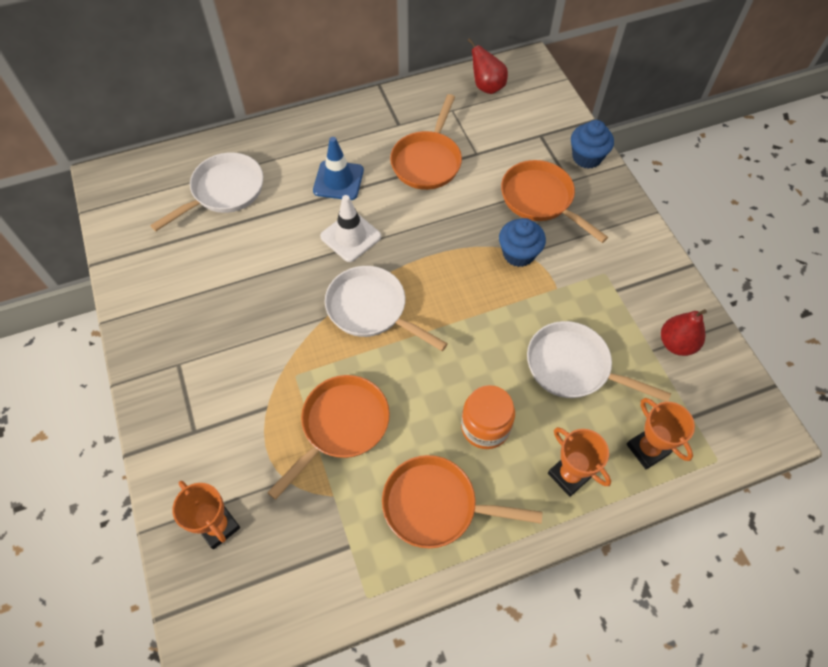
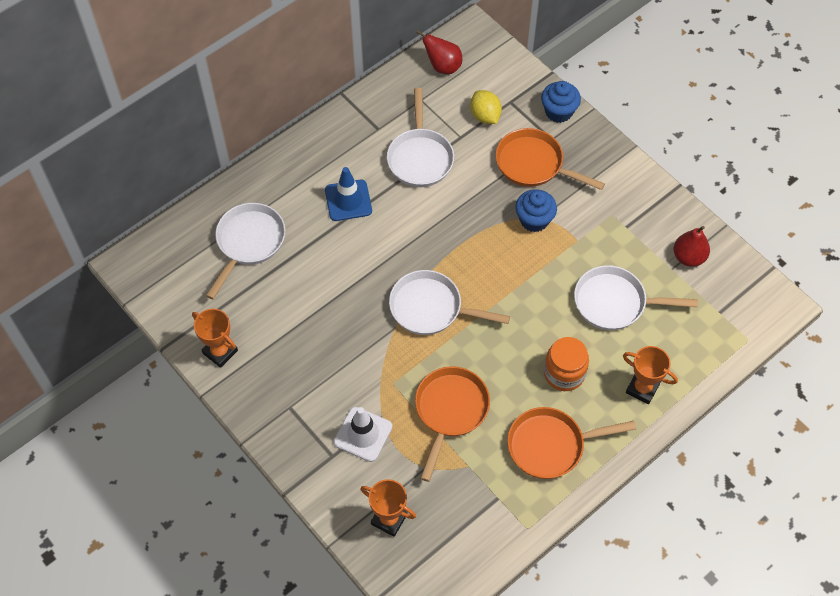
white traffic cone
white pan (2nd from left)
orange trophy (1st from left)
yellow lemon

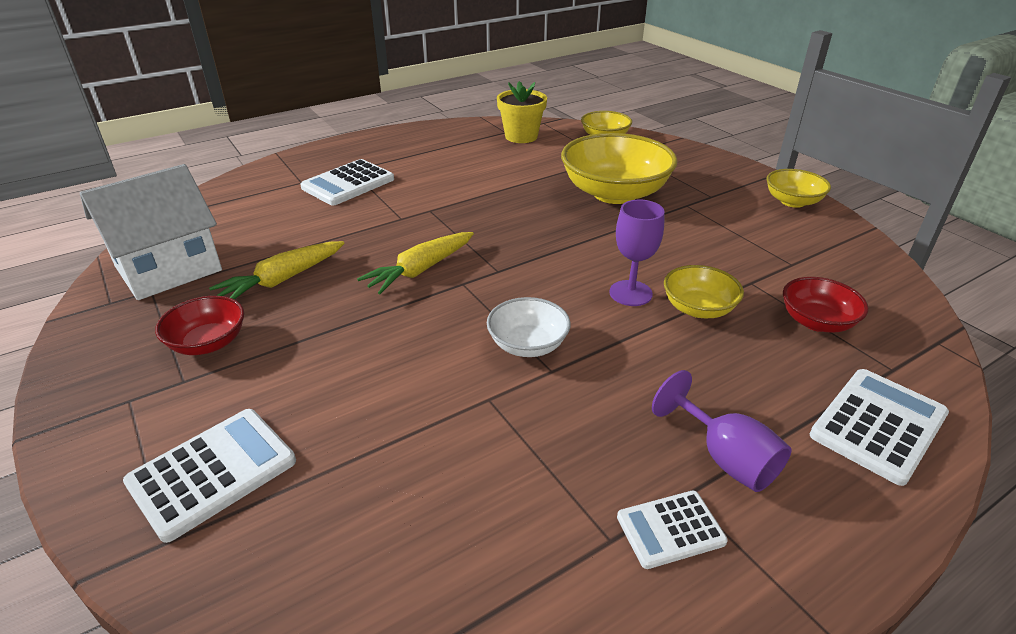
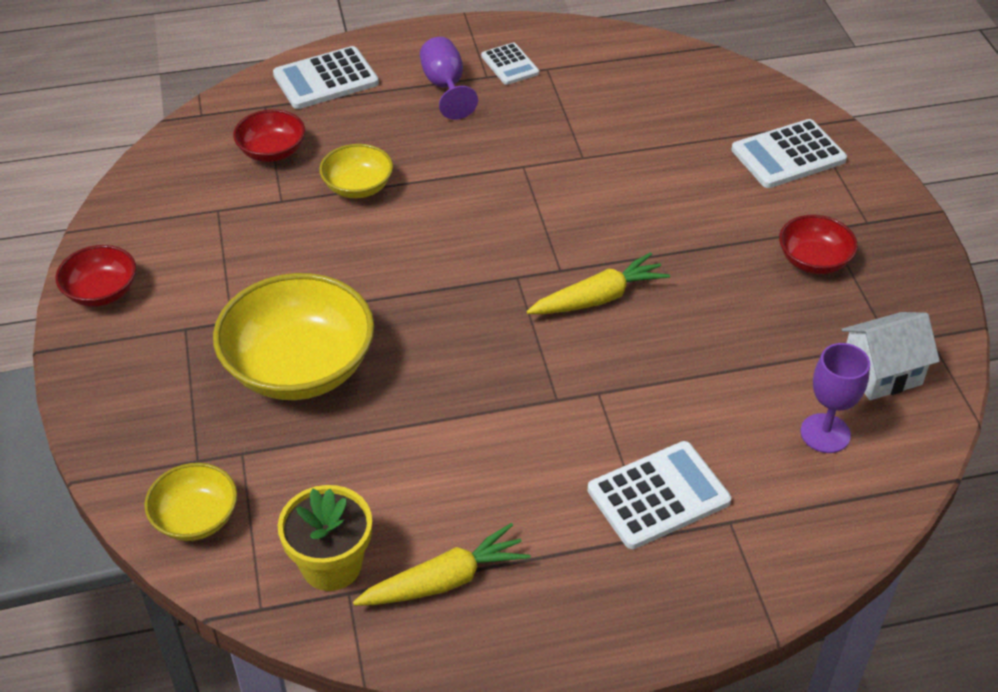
white house
yellow carrot (1st from left)
white bowl
purple goblet (2nd from left)
white calculator (2nd from left)
red bowl (1st from left)

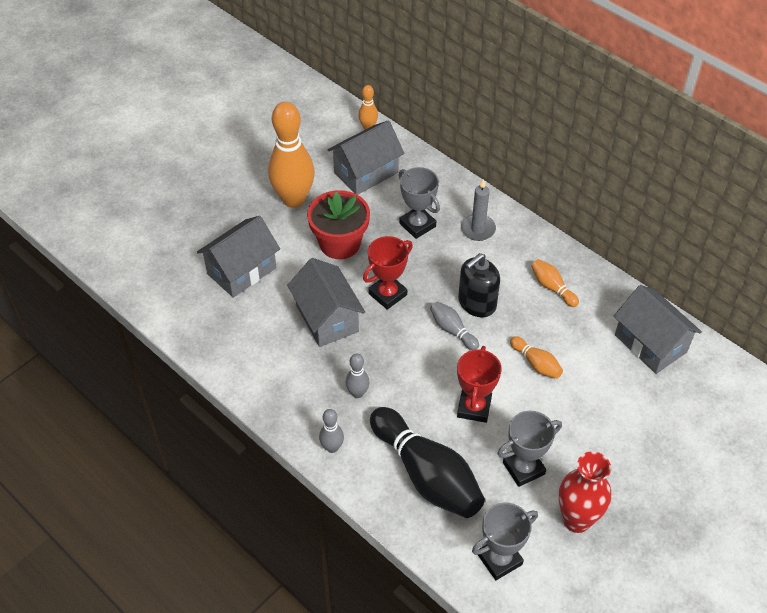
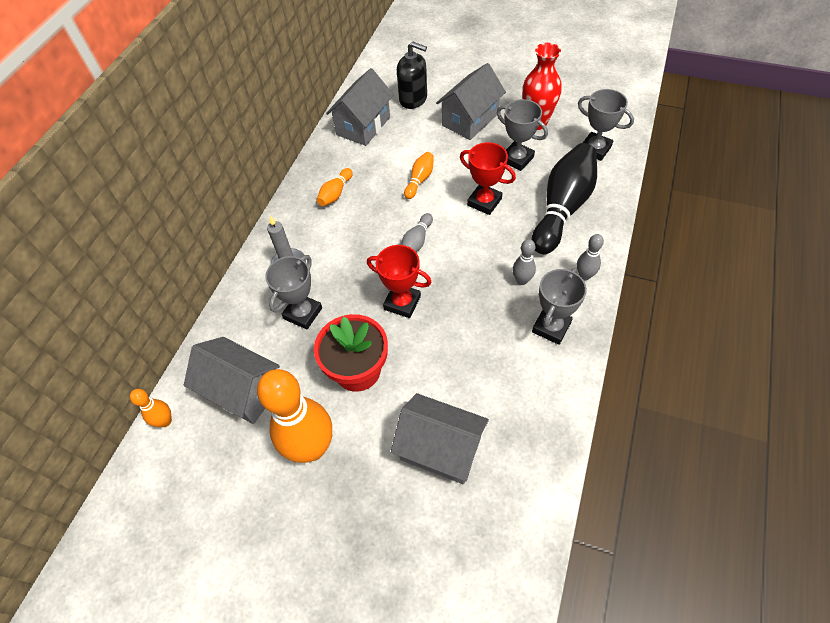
grey house (4th from left)
red trophy (2nd from left)
black soap dispenser
grey trophy (3rd from left)

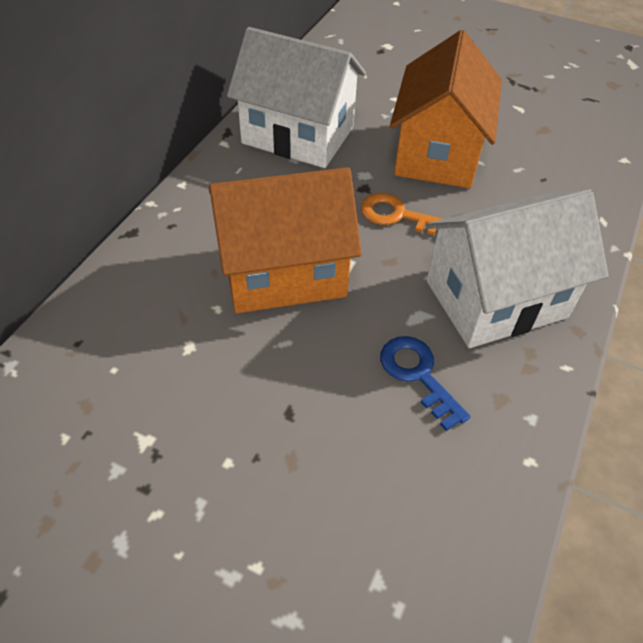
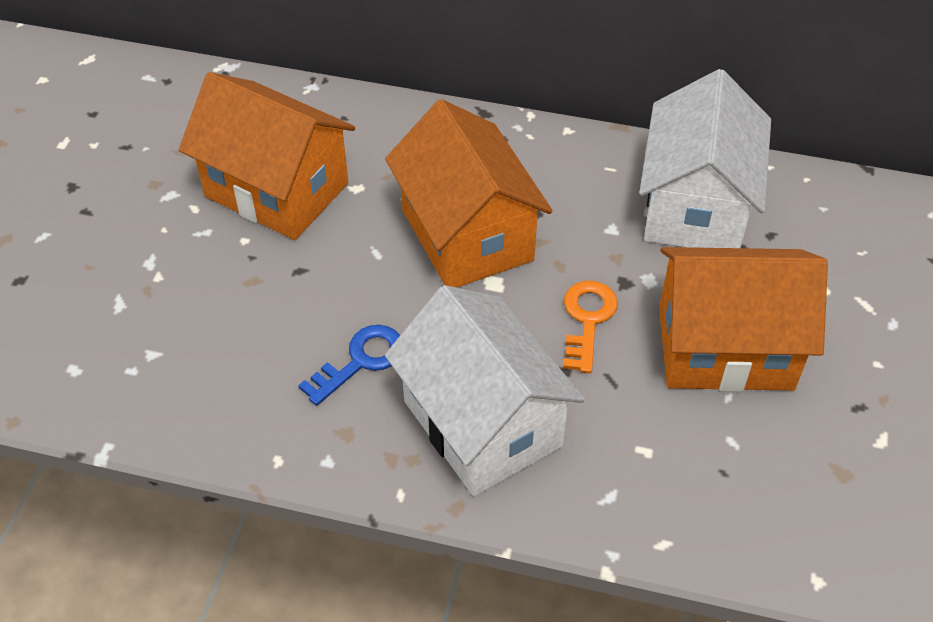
orange house (1st from left)

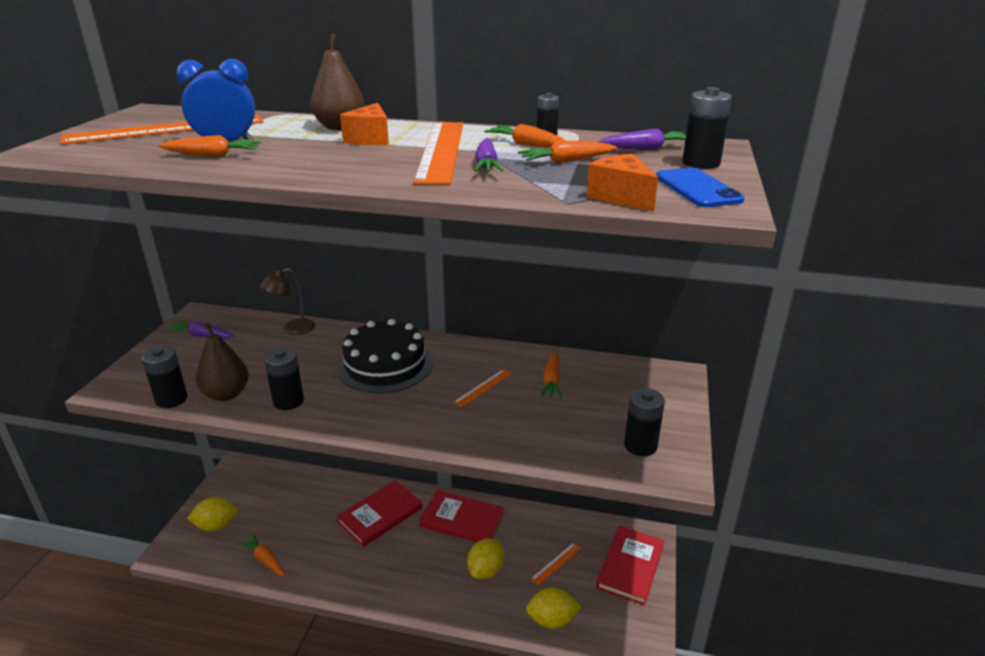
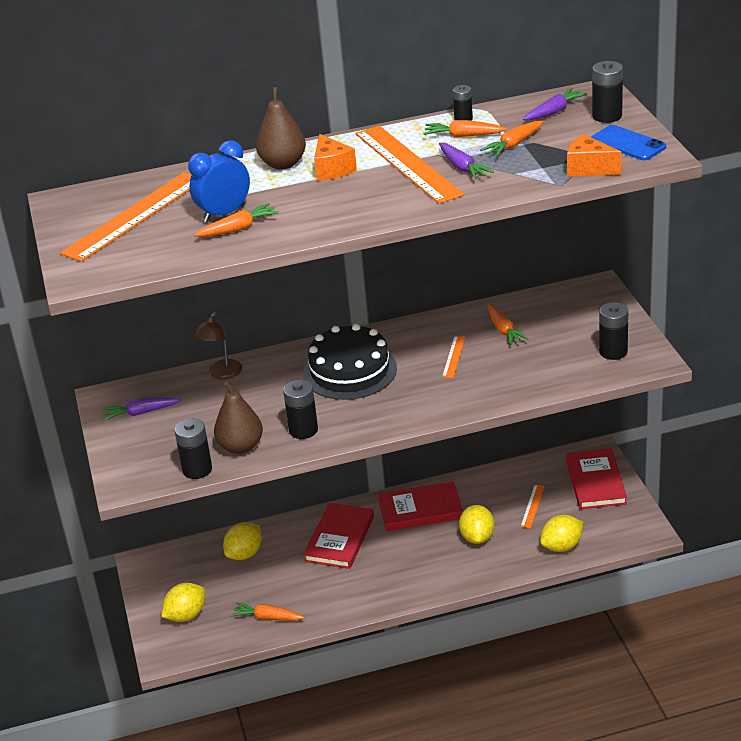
yellow lemon (2nd from left)

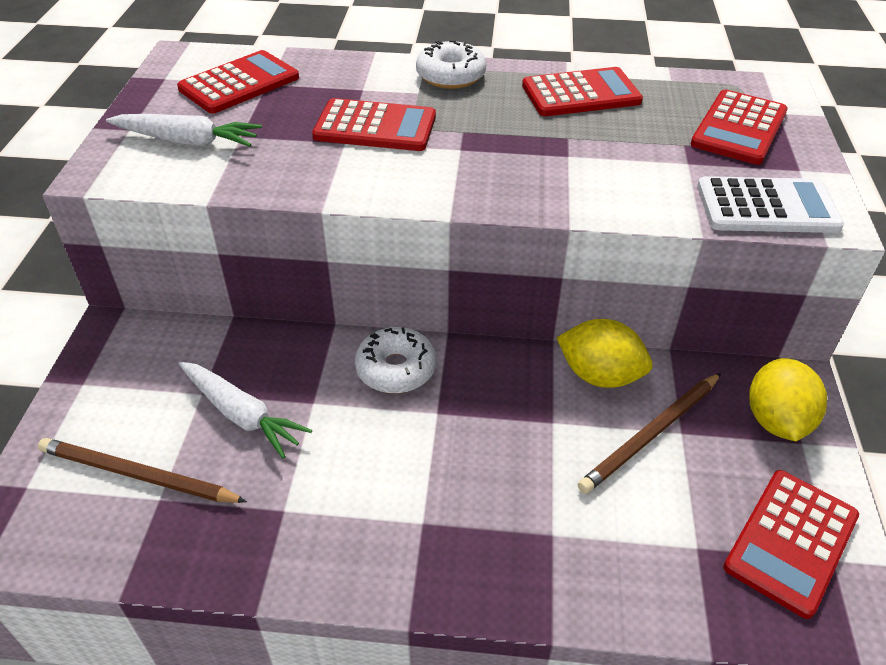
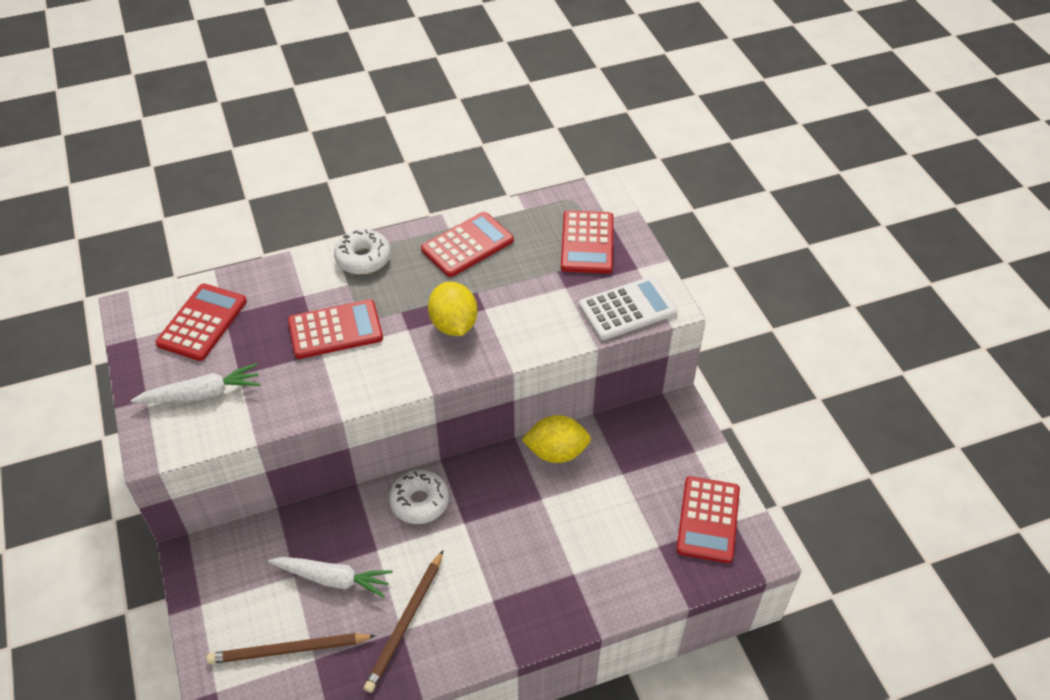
brown pencil (2nd from left)
yellow lemon (1st from left)

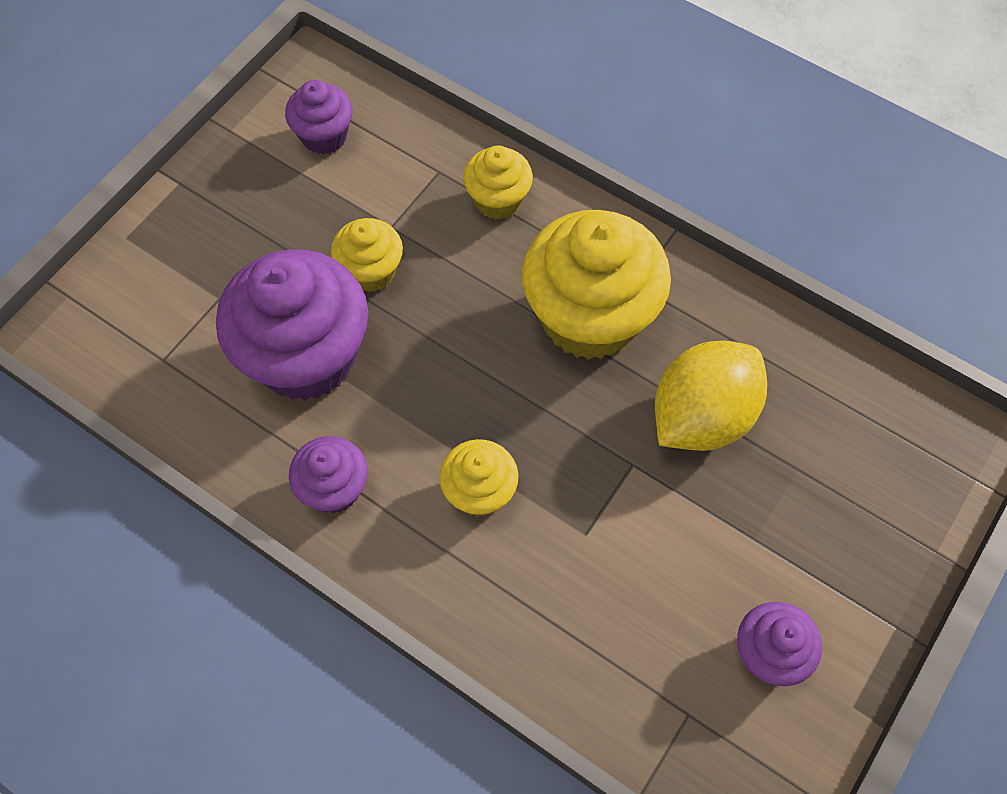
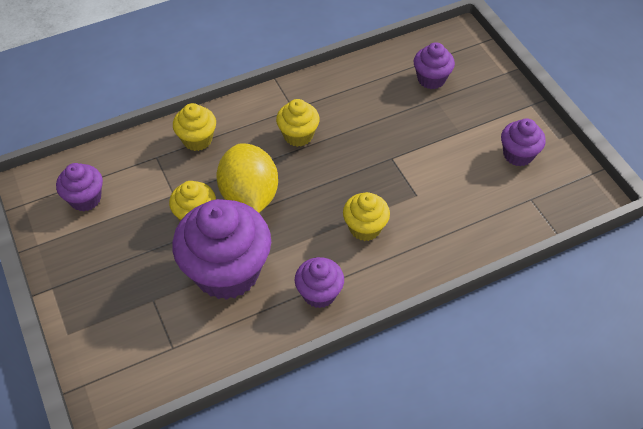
yellow cupcake (3rd from left)
yellow lemon
purple cupcake (4th from left)

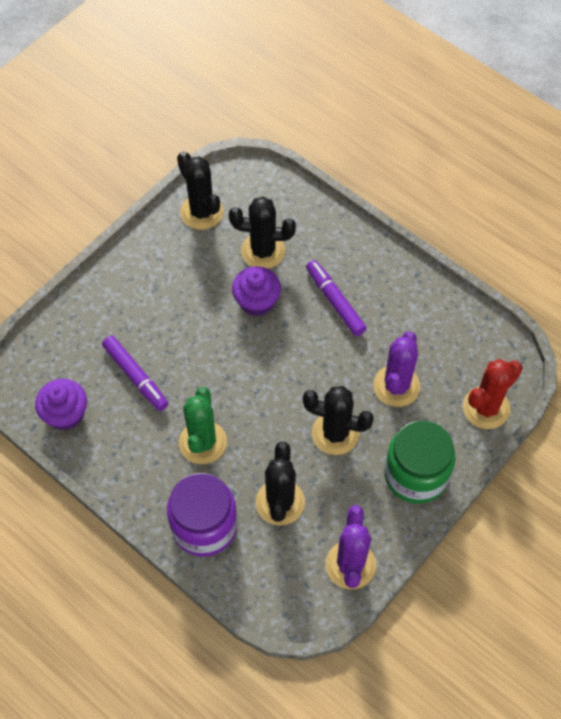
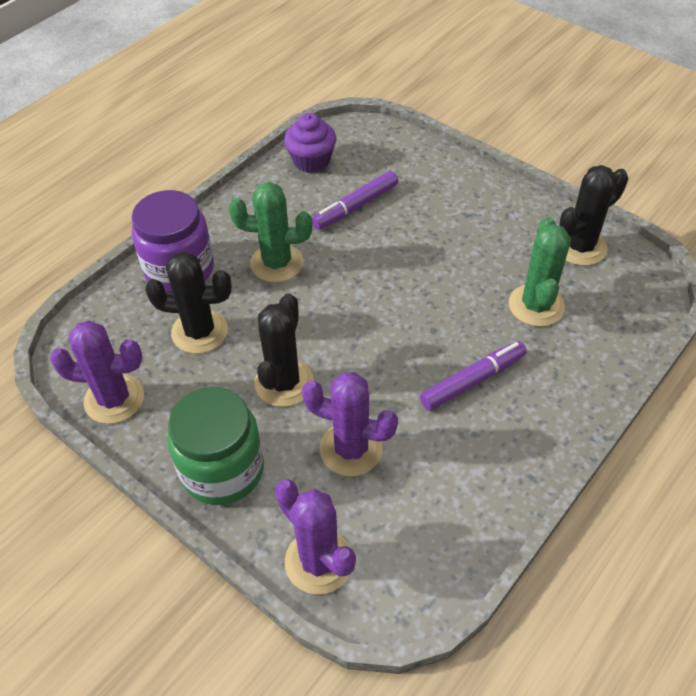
green cactus (2nd from left)
purple cupcake (2nd from left in the first image)
purple cactus (2nd from left)

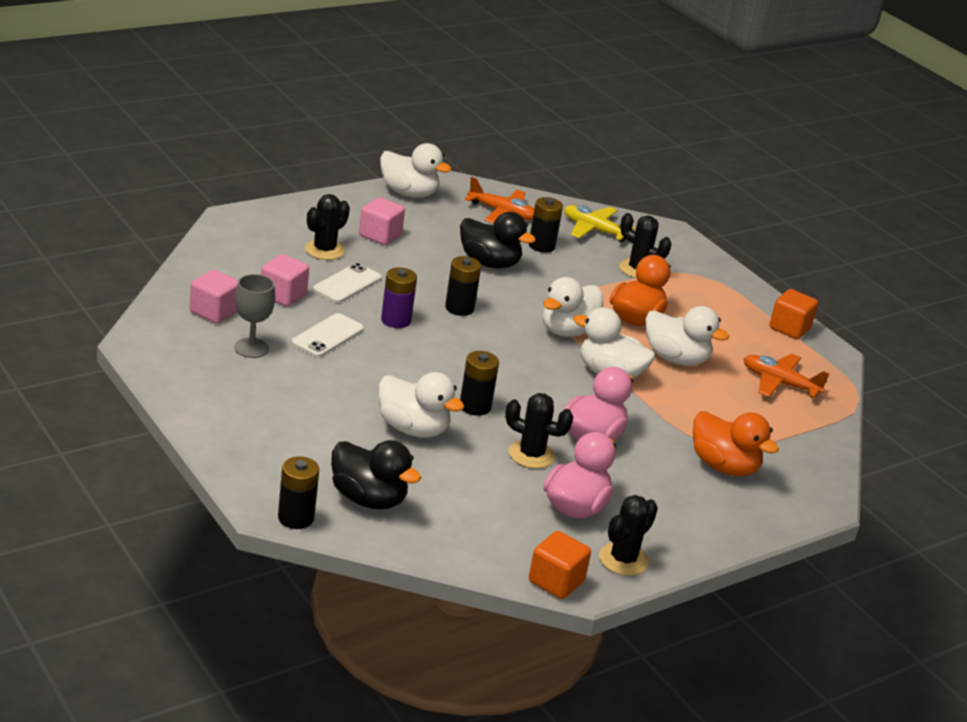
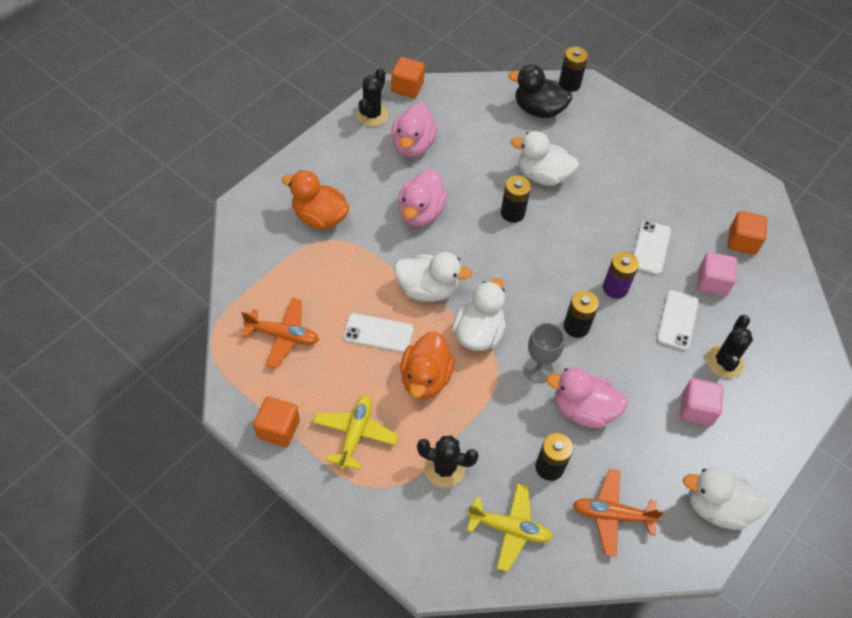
orange cube (3rd from left)
grey goblet
pink duck (3rd from left)
black cactus (2nd from left in the first image)
white phone (1st from left)
yellow plane (1st from left)

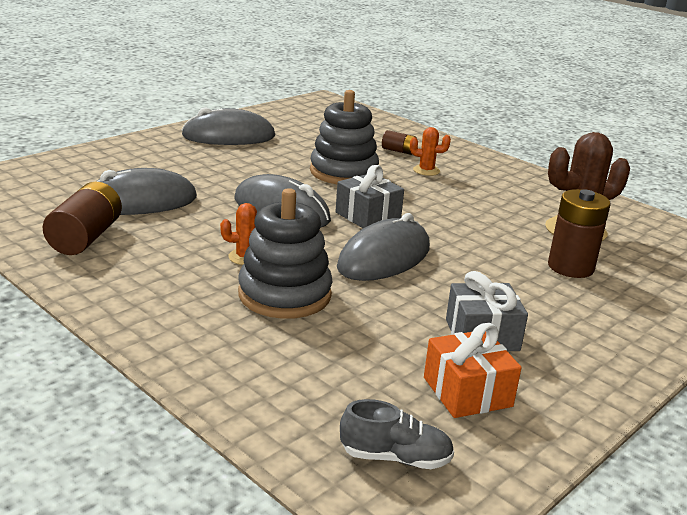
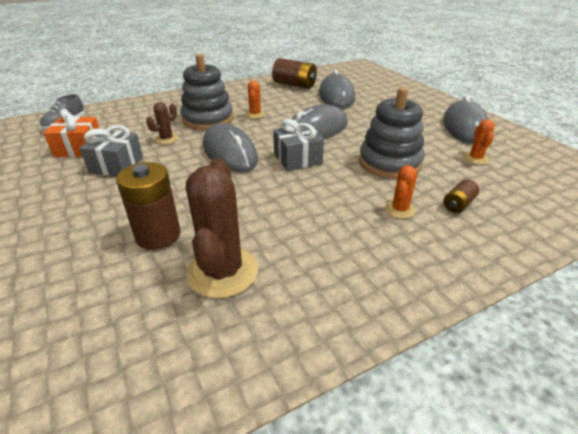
brown cactus (1st from left)
orange cactus (3rd from left)

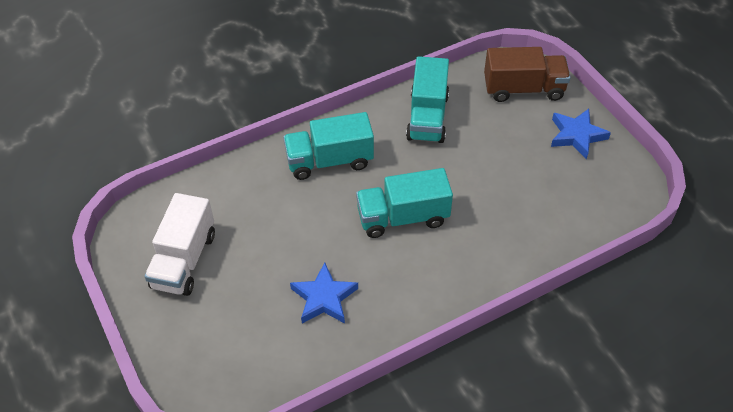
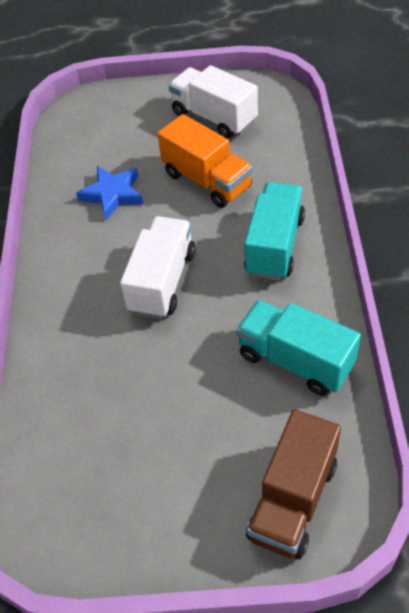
white truck (1st from left)
blue star (2nd from left in the first image)
orange truck

